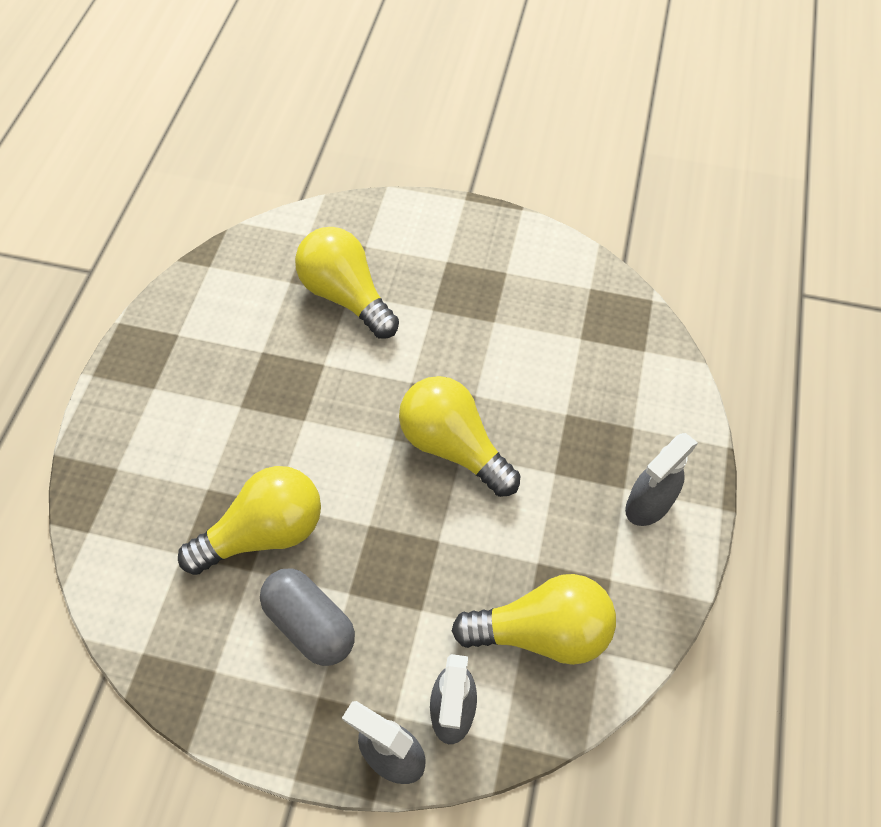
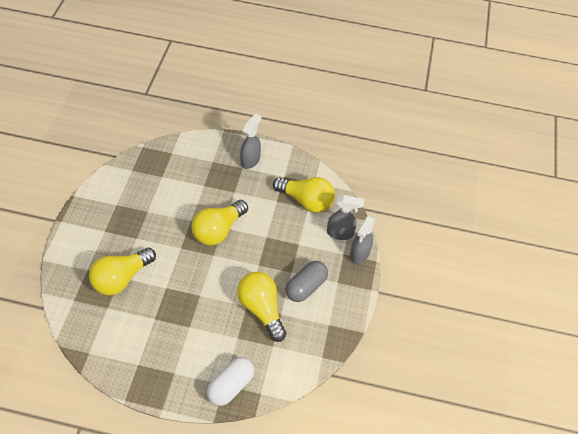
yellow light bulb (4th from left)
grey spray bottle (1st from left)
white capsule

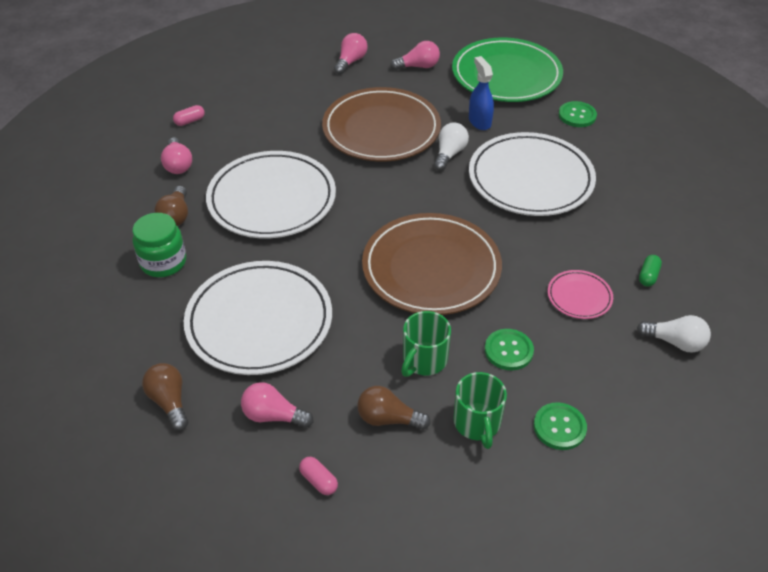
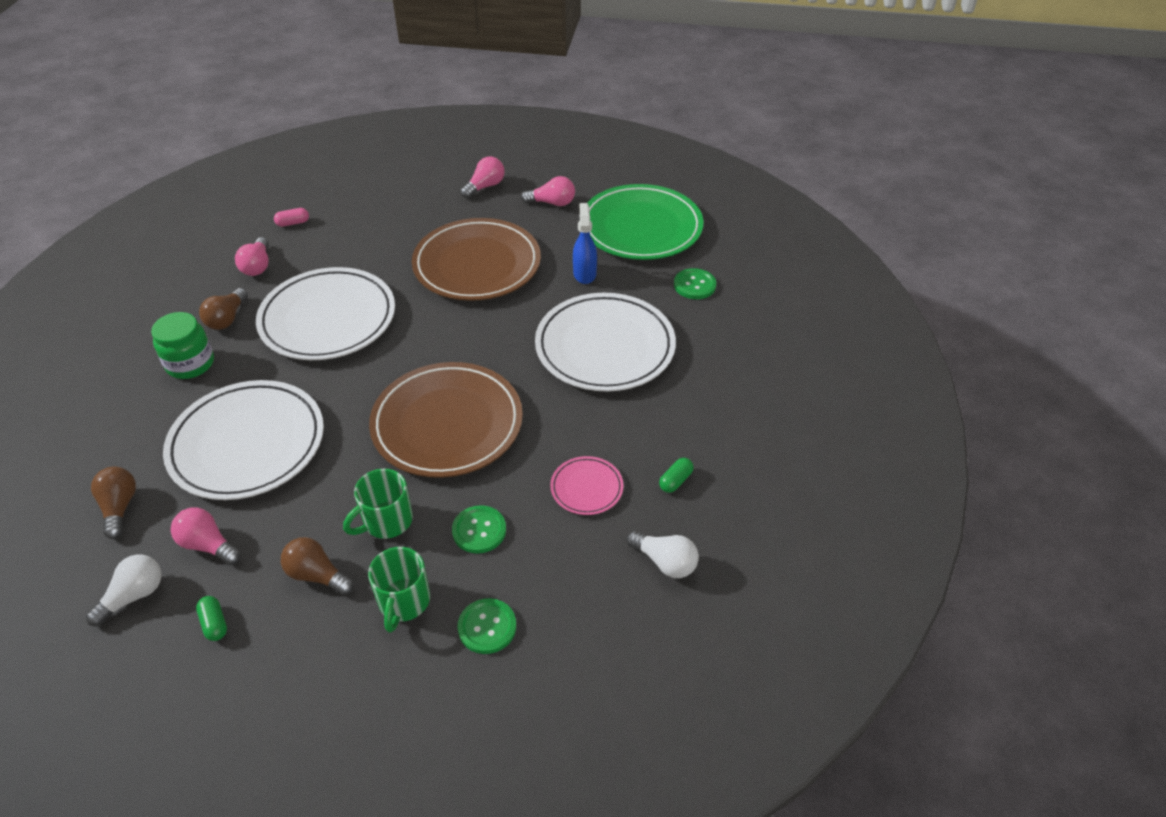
green capsule (1st from left)
white light bulb (1st from left)

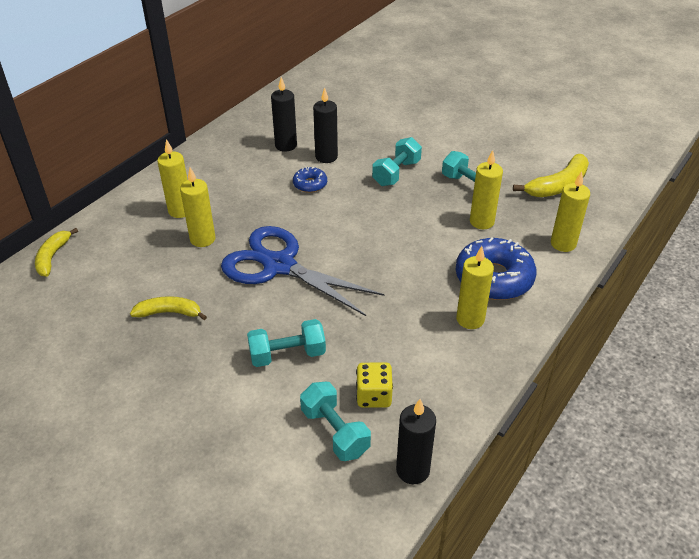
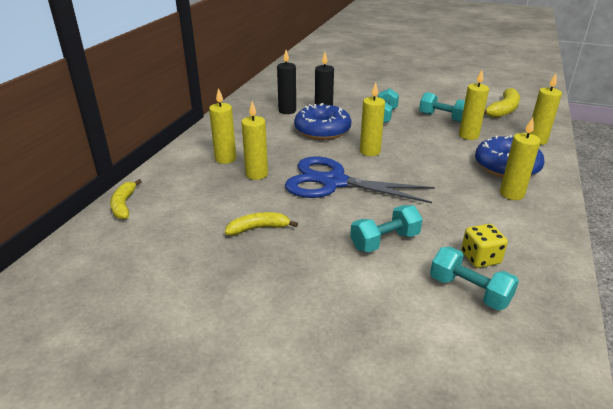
blue donut (1st from left)
black candle (3rd from left in the first image)
yellow candle (3rd from left)

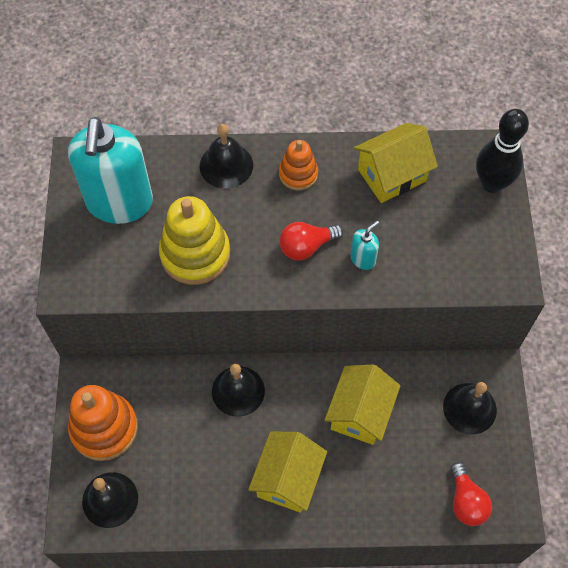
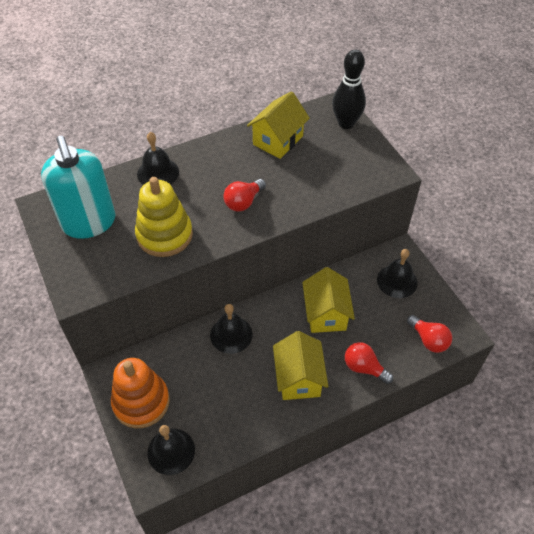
orange stacking toy (2nd from left in the first image)
turquoise soap dispenser (2nd from left in the first image)
red light bulb (2nd from left)

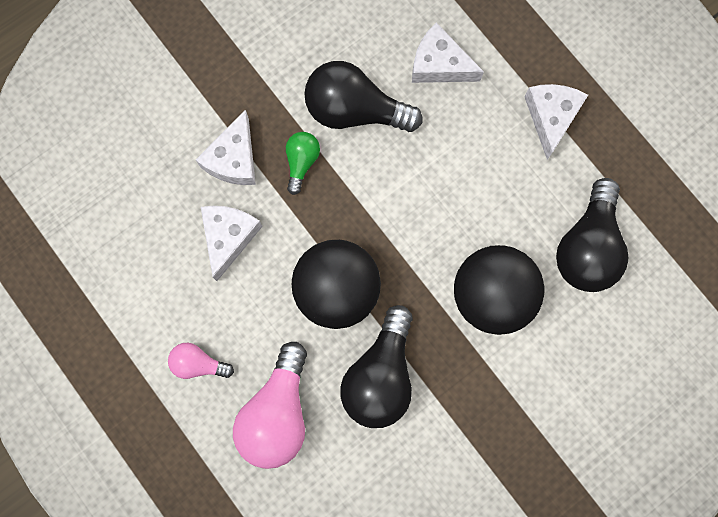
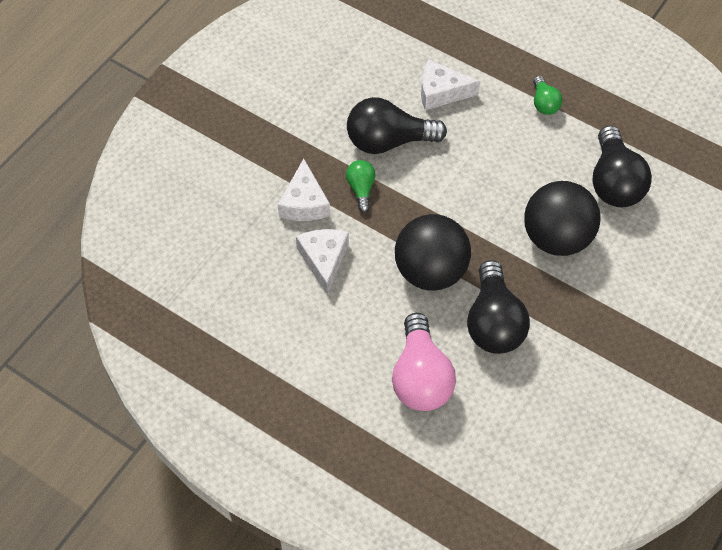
pink light bulb (1st from left in the first image)
green light bulb (2nd from left)

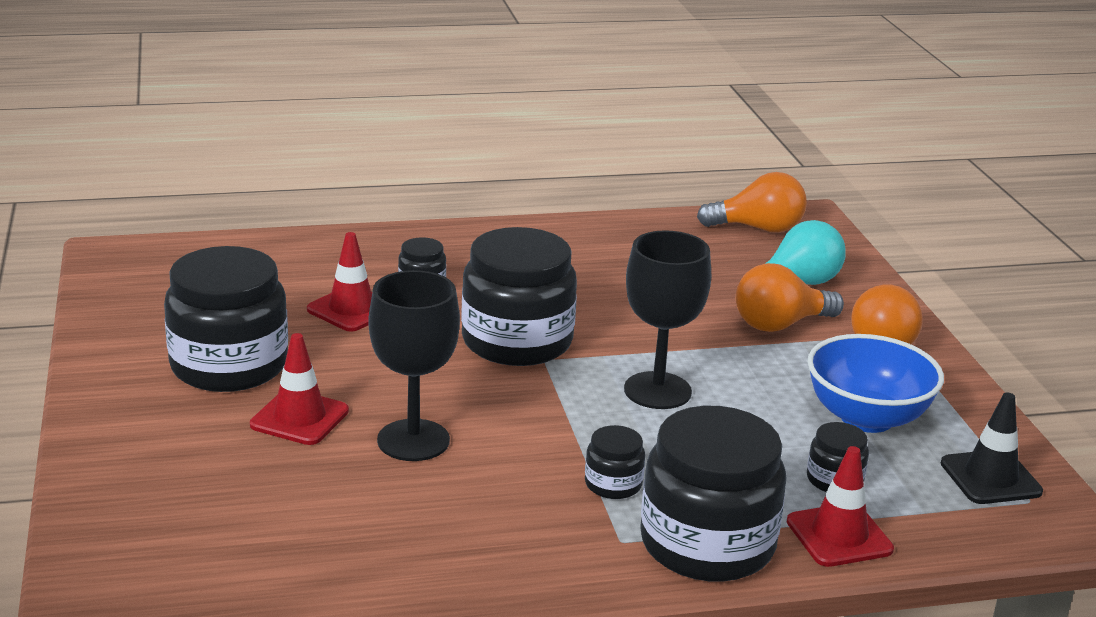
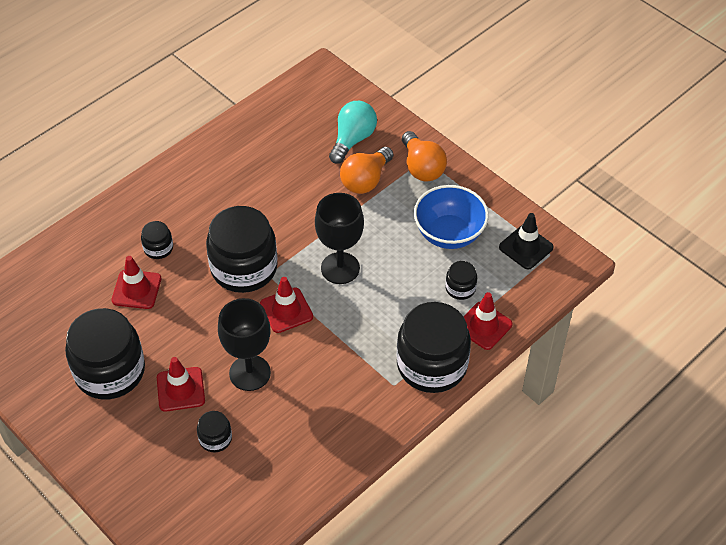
black jar (3rd from left)
orange light bulb (1st from left in the first image)
red traffic cone (3rd from left)

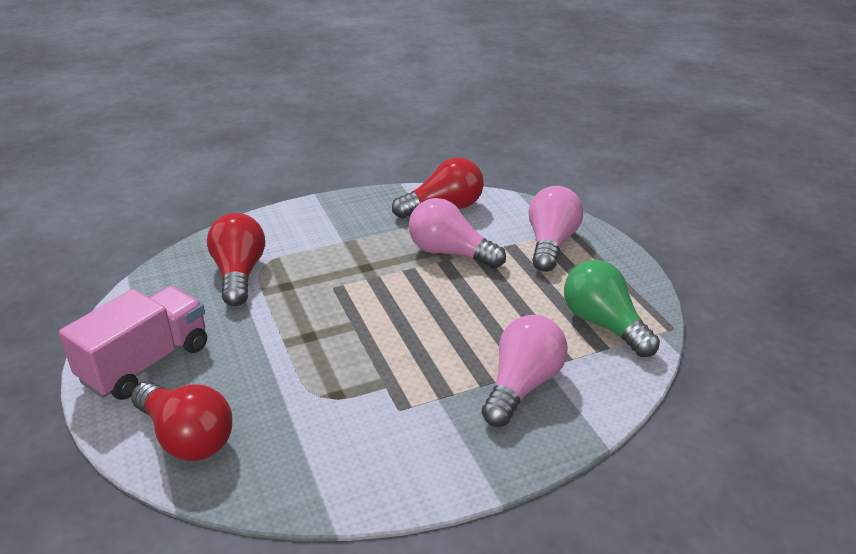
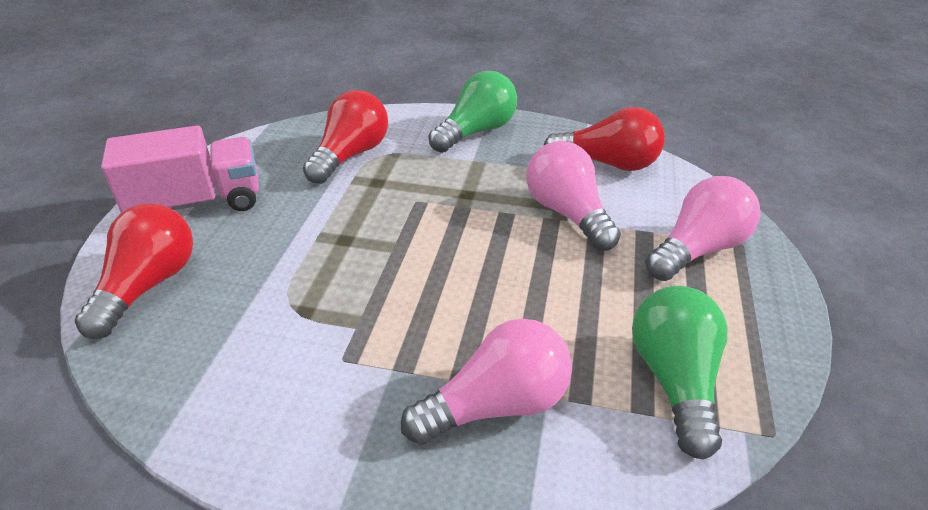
red light bulb (1st from left)
green light bulb (1st from left)

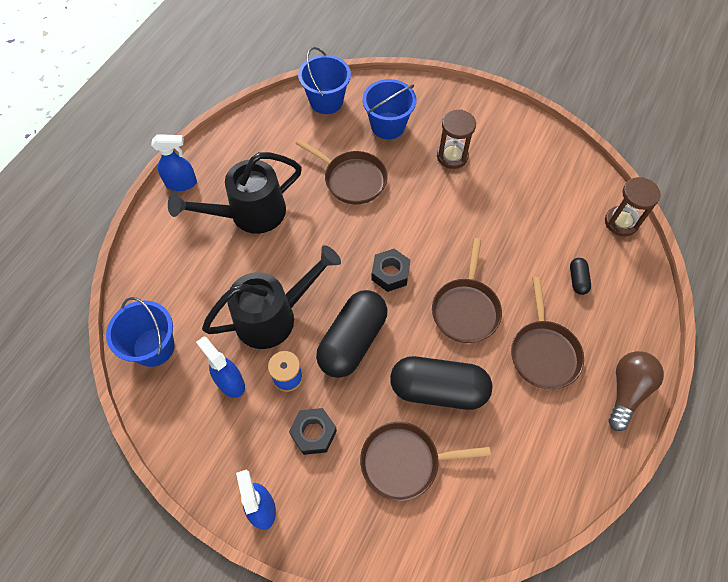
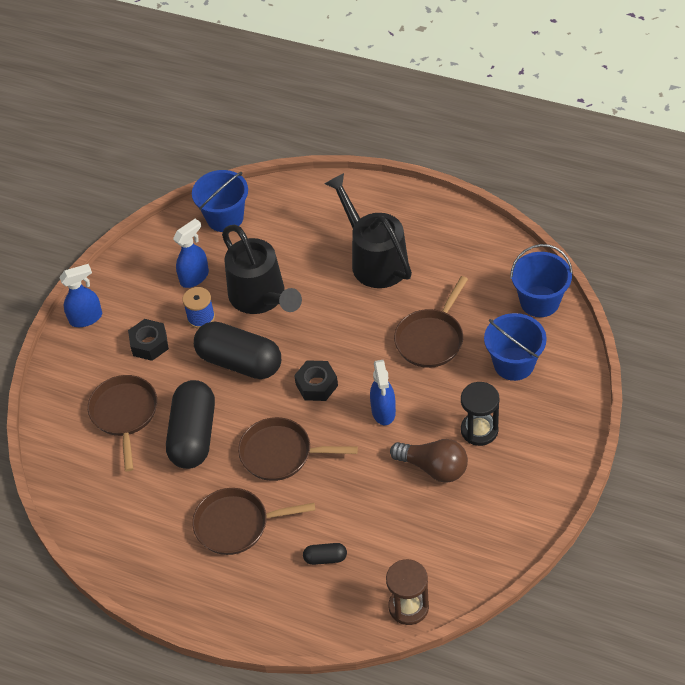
blue spray bottle (3rd from left)
black hourglass
brown light bulb

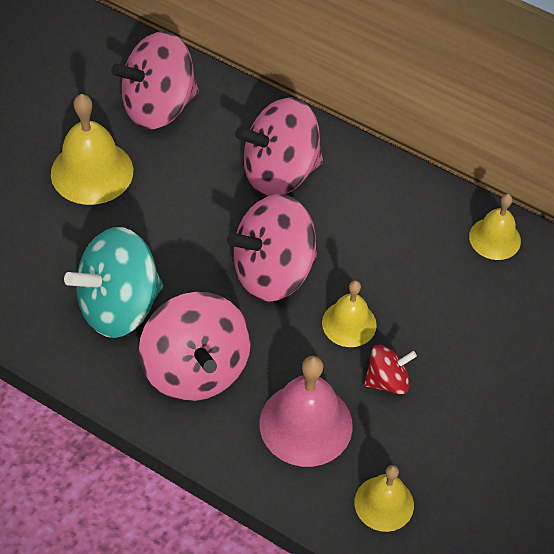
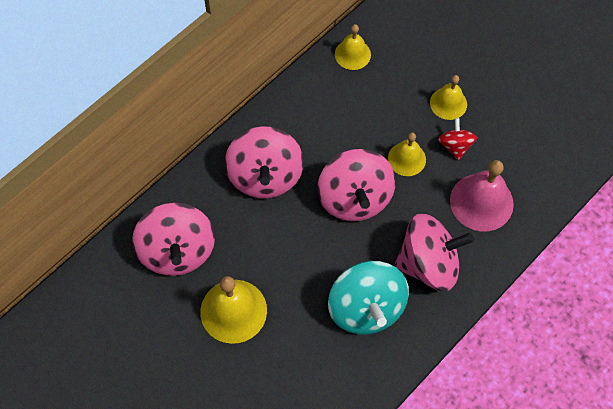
yellow bell (4th from left)

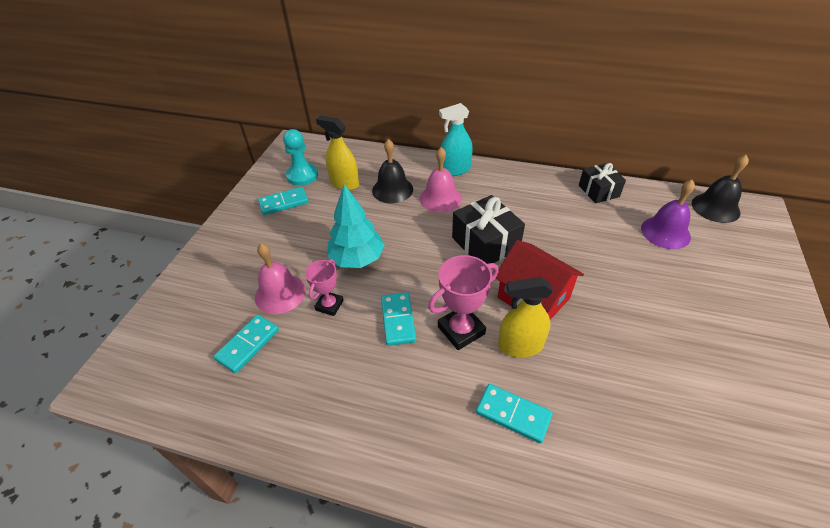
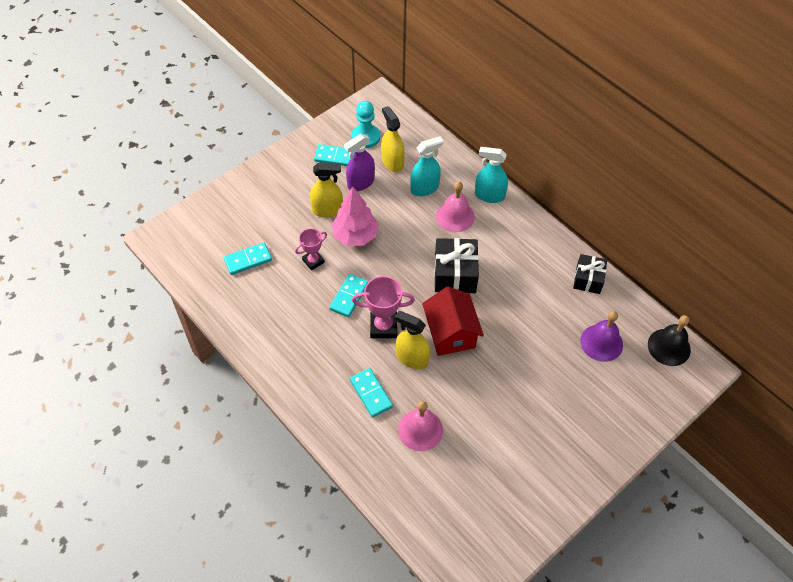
pink bell (1st from left)
pink tree
turquoise spray bottle (1st from left)
yellow spray bottle (1st from left)
purple spray bottle

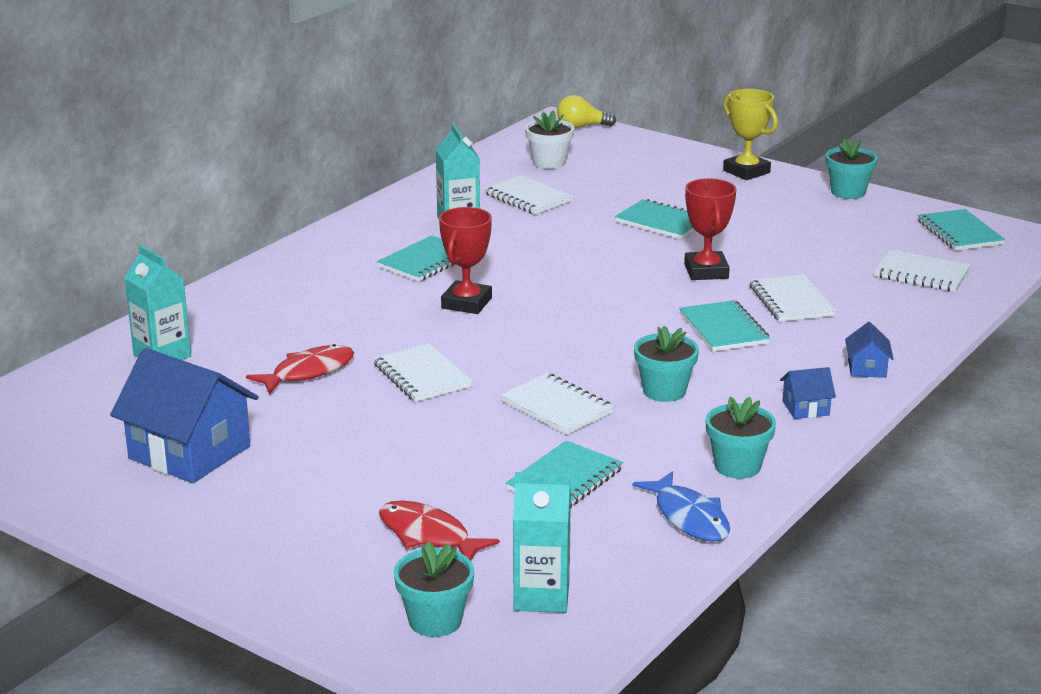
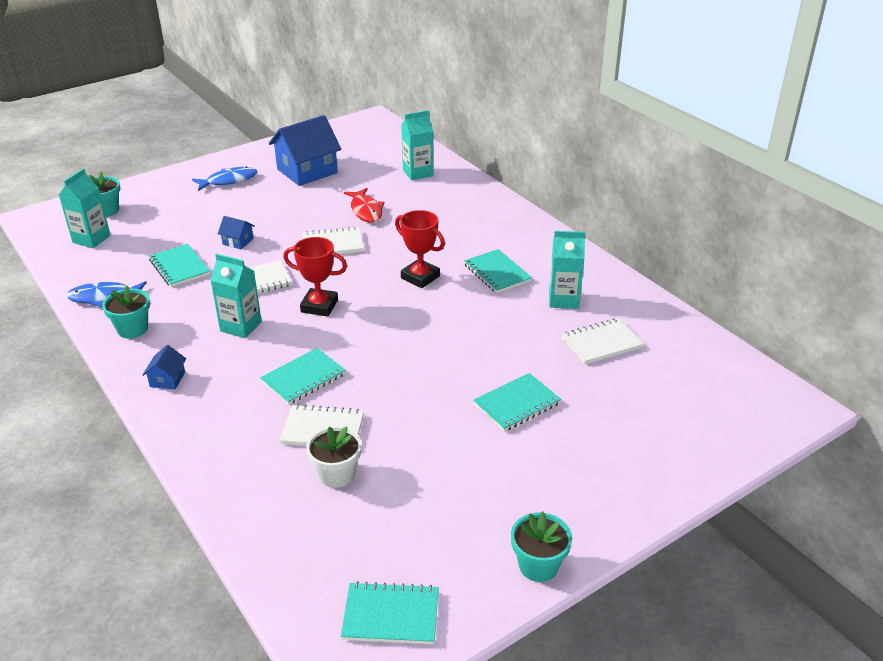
red fish (2nd from left in the first image)
white flower pot
yellow light bulb
turquoise carton (2nd from left)
turquoise notebook (2nd from left)
red trophy (1st from left)
yellow trophy
blue house (2nd from left)
white notebook (5th from left in the first image)
blue fish (2nd from left)

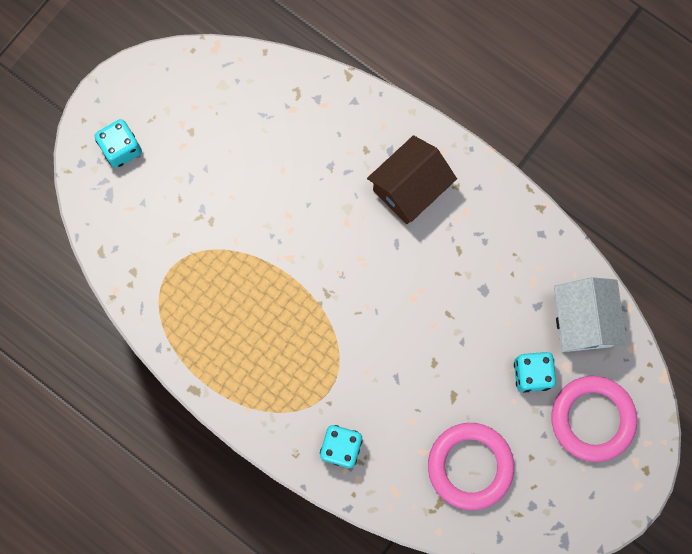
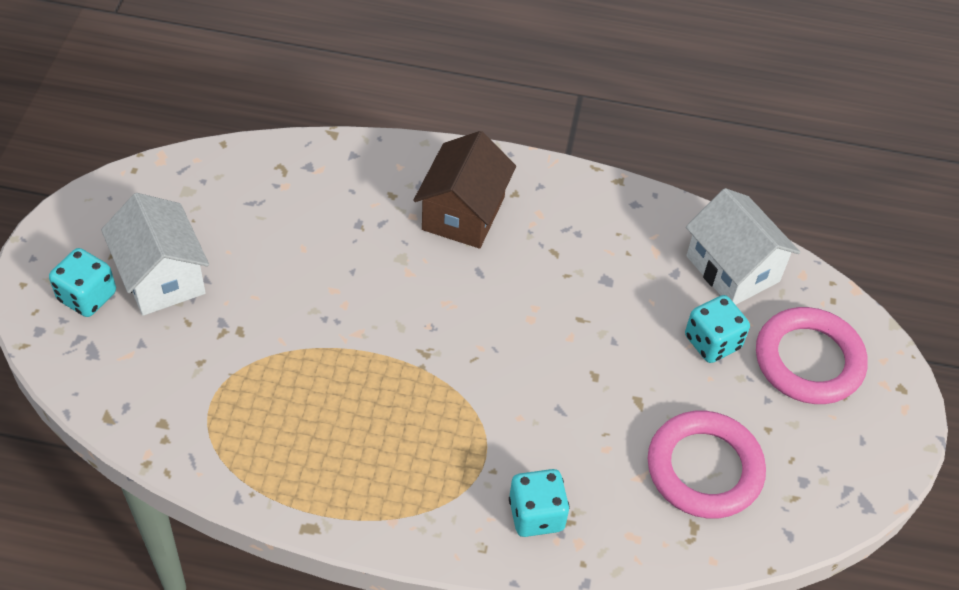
white house (1st from left)

